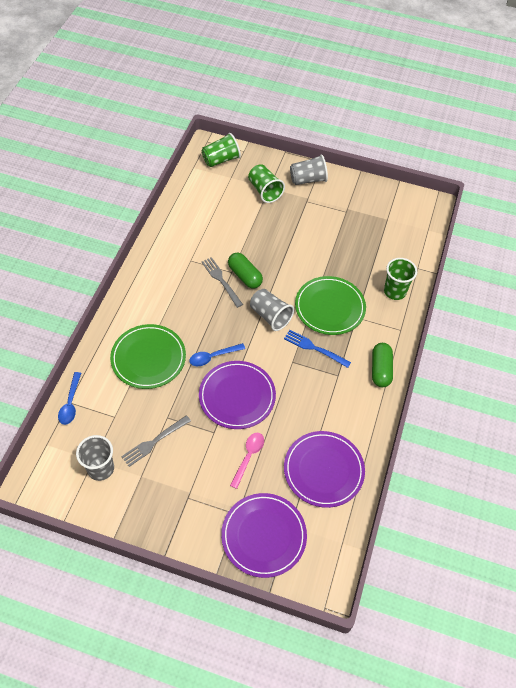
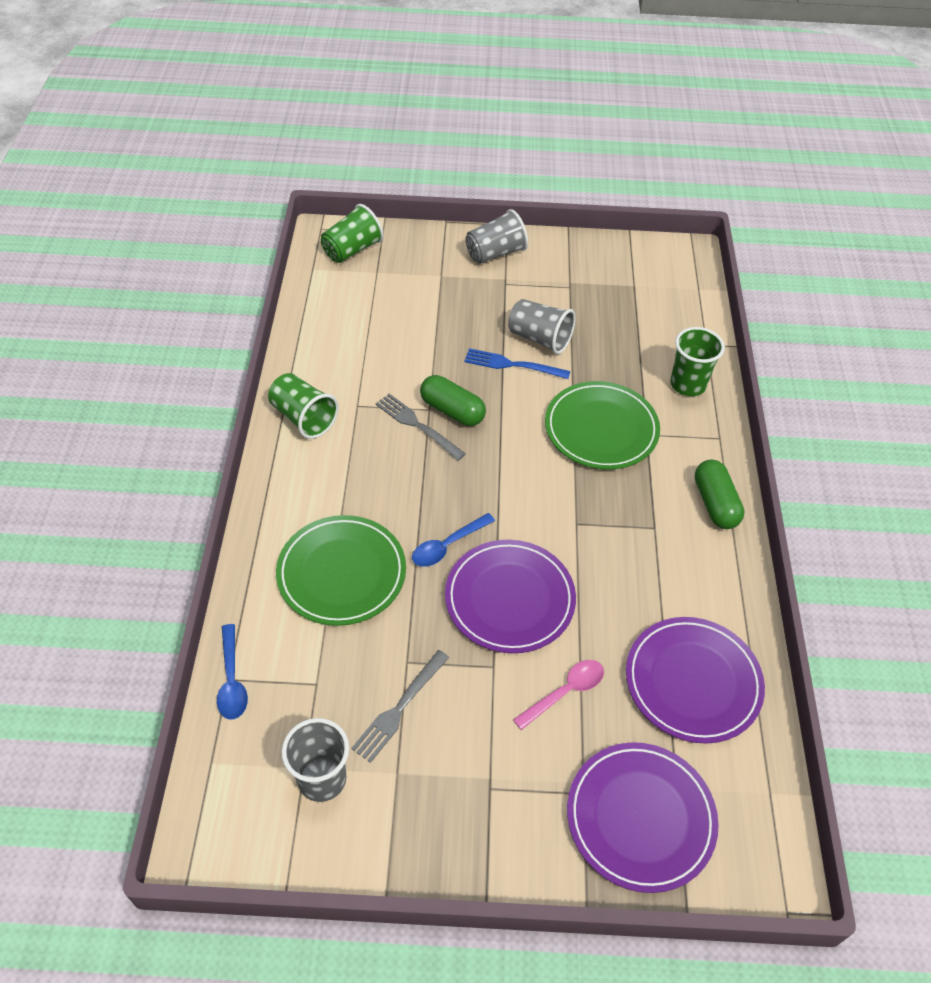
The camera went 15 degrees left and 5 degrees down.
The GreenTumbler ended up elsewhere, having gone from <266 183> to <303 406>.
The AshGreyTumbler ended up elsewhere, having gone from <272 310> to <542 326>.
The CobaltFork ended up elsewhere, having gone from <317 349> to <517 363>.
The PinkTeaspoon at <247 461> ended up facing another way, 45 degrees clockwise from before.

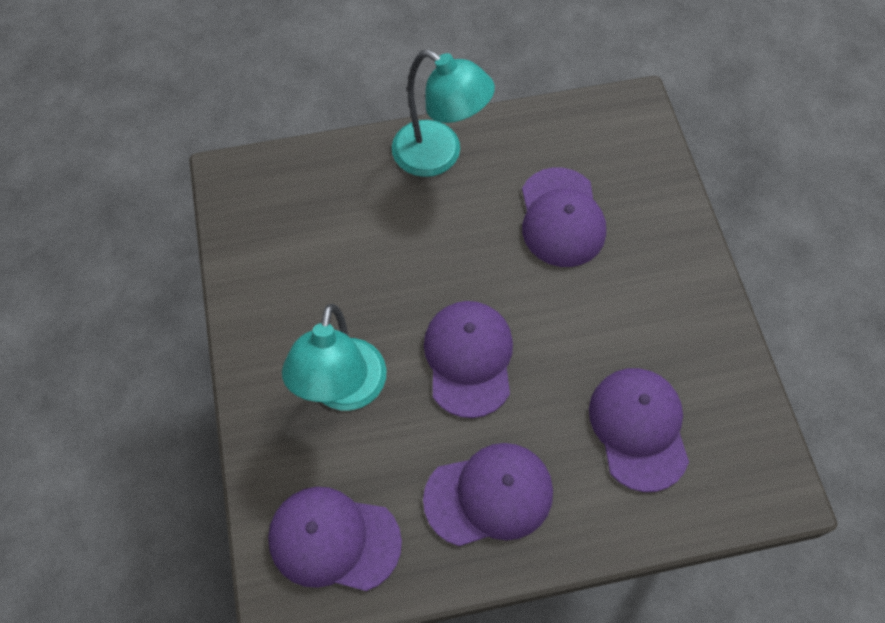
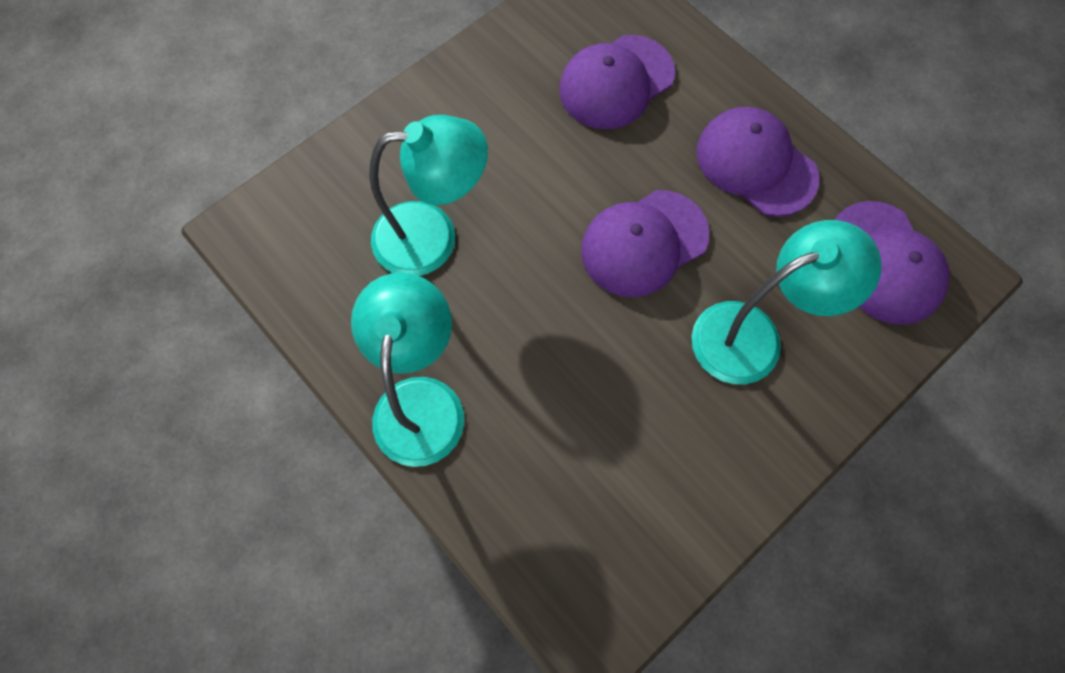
The camera went 120 degrees left and 5 degrees up.
Where the VioletCap stood at <564 217>, the TealDeskLamp came to stand at <428 195>.

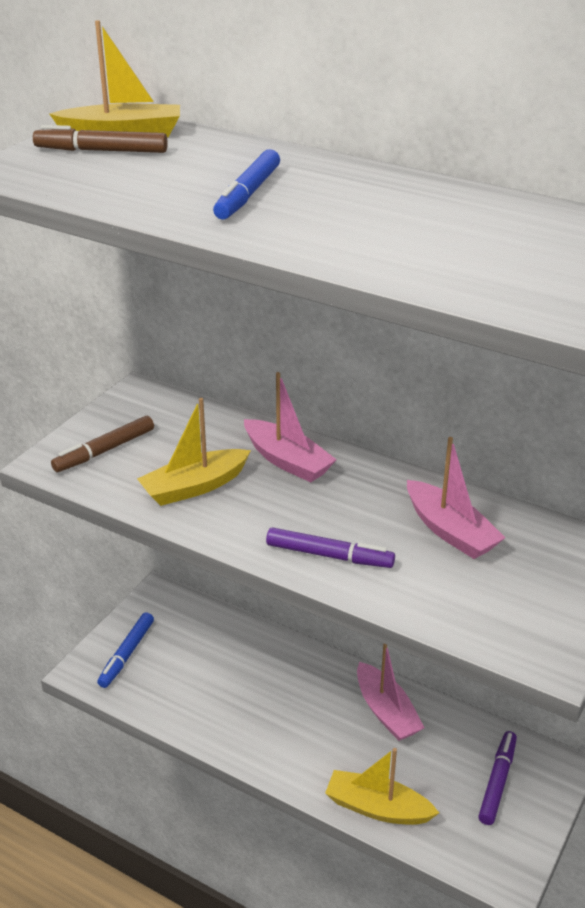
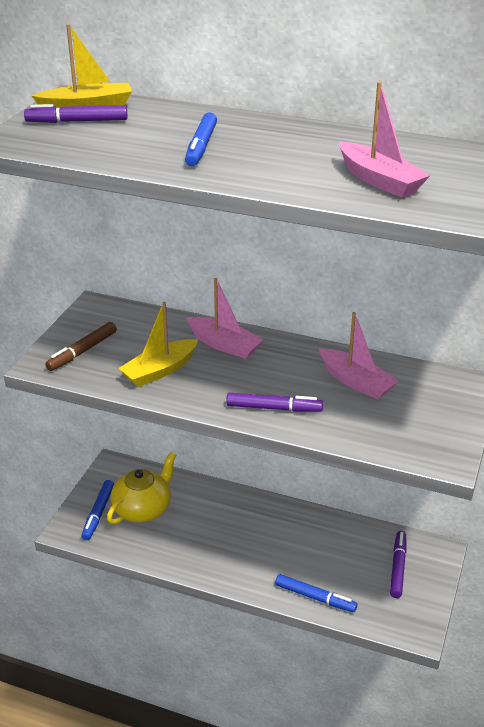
The camera went 10 degrees left and 0 degrees up.
The second view gained the YellowChinaTeapot at <141 488>.
The PinkBoat ended up elsewhere, having gone from <391 692> to <384 139>.
Where the YellowBoat stood at <382 786>, the CobaltMarkerPen came to stand at <316 593>.
What was the RussetMarkerPen at <100 139> turned into the VioletMarkerPen at <75 113>.

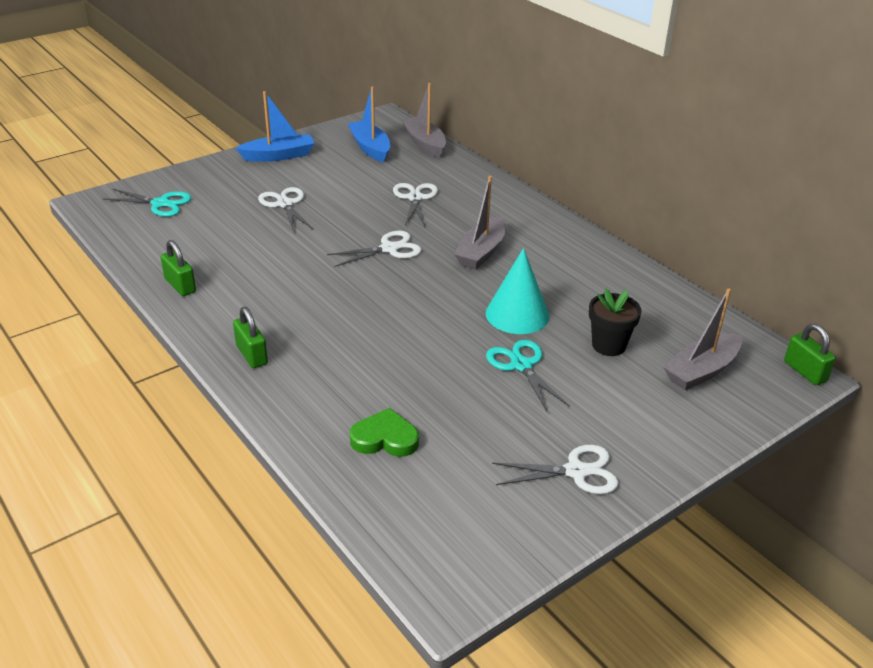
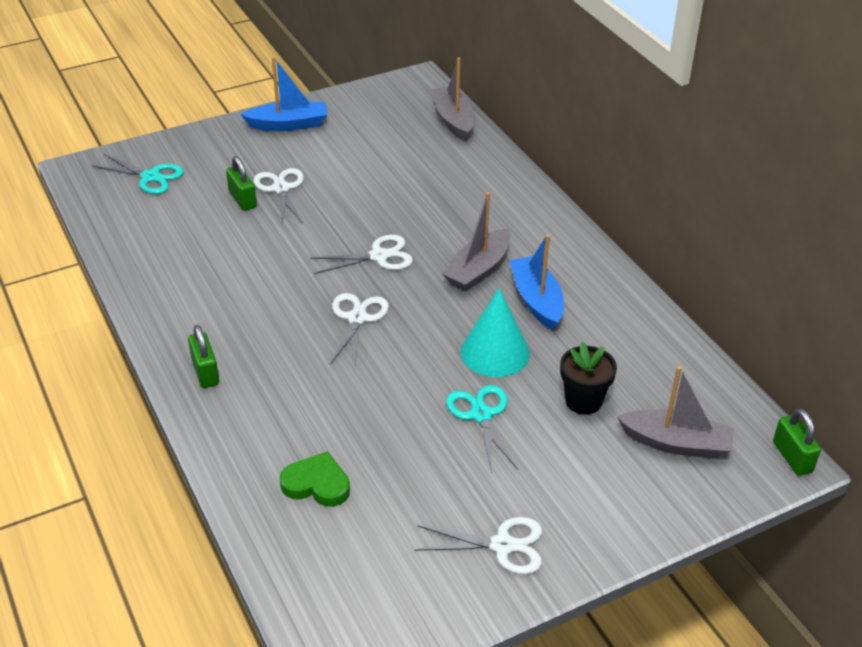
The camera went 10 degrees right and 5 degrees up.
The GreenLock ended up elsewhere, having gone from <178 268> to <241 183>.
The CobaltBoat ended up elsewhere, having gone from <369 125> to <537 282>.
The WhitePairOfScissors ended up elsewhere, having gone from <415 204> to <359 330>.
The AshGreyBoat at <702 340> ended up facing another way, 135 degrees counterclockwise from before.

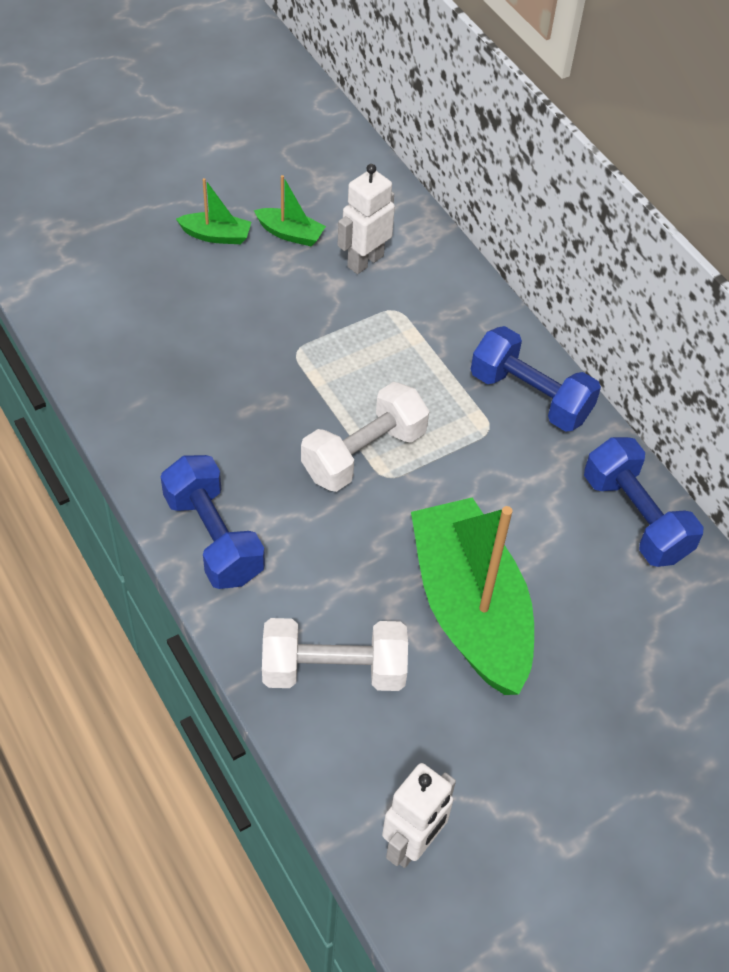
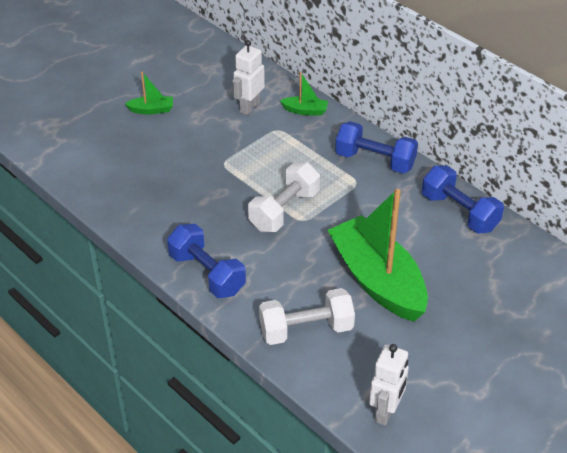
The camera went 10 degrees left and 10 degrees down.
The GreenBoat ended up elsewhere, having gone from <290 211> to <304 94>.

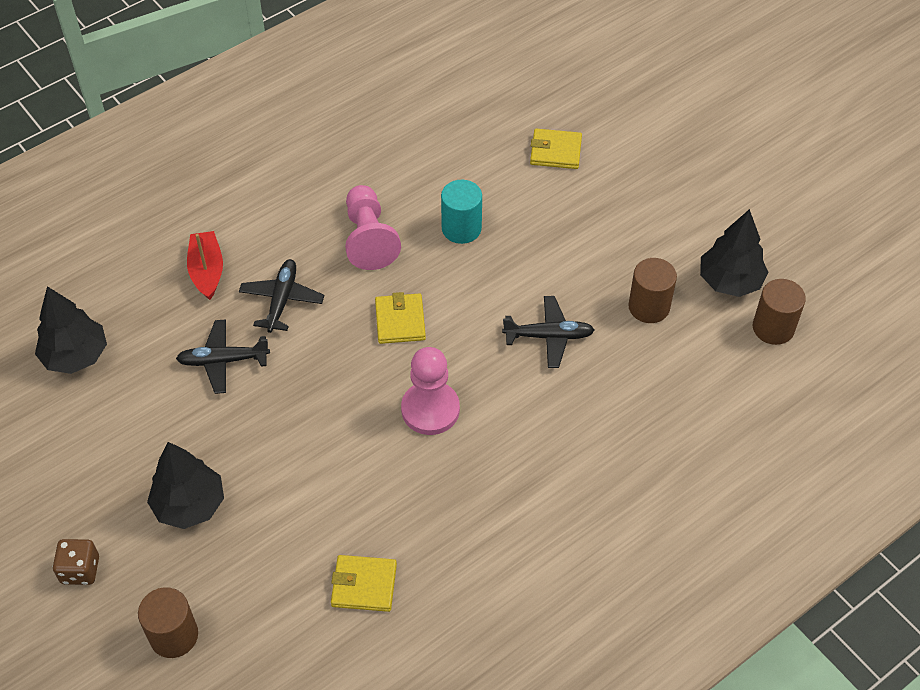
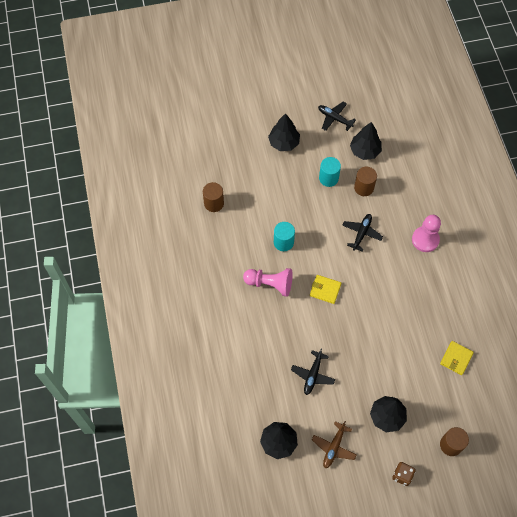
The camera went 65 degrees left and 10 degrees up.
The second view lost the ScarletBoat at <205 265>.
The second view lost the YellowWallet at <556 148>.
The second view gained the BlackTree at <284 132>.
The second view gained the RussetPlane at <334 444>.
The second view gained the TealCylinderShape at <330 172>.
The BlackPlane ended up elsewhere, having gone from <281 296> to <337 116>.
The PinkPawn ended up elsewhere, having gone from <430 391> to <426 233>.
The RussetCylinderShape ended up elsewhere, having gone from <779 312> to <213 197>.

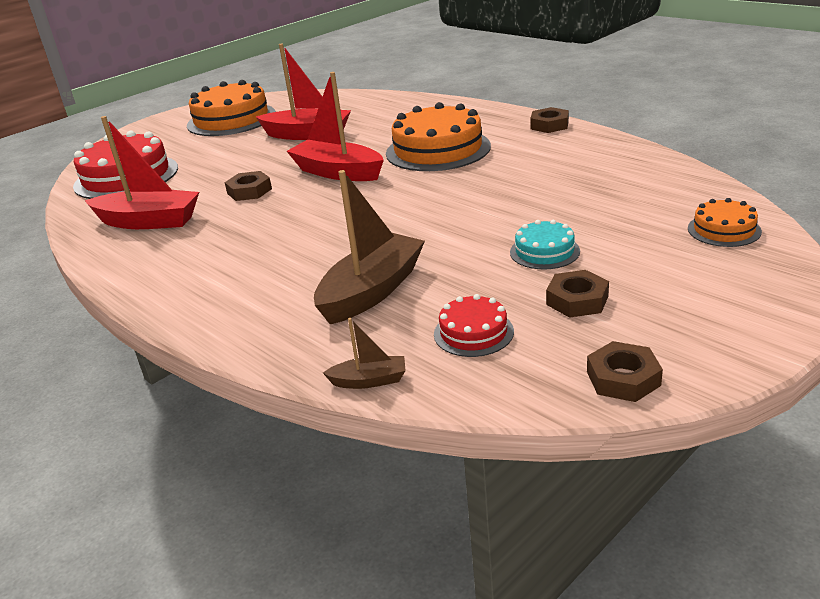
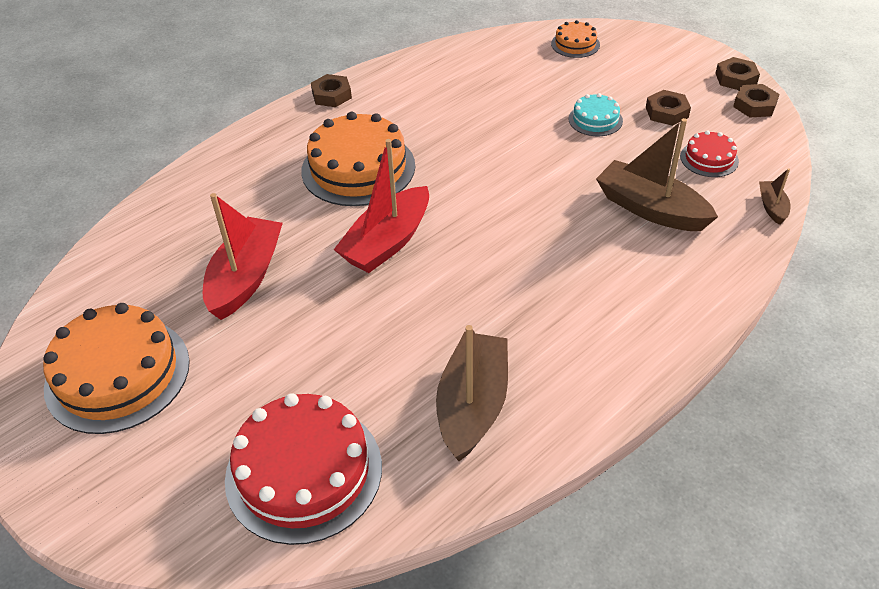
The camera went 90 degrees left and 15 degrees up.
The RussetHexagonNut ended up elsewhere, having gone from <248 186> to <737 73>.
What was the ScarletBoat at <142 172> turned into the RussetBoat at <472 393>.

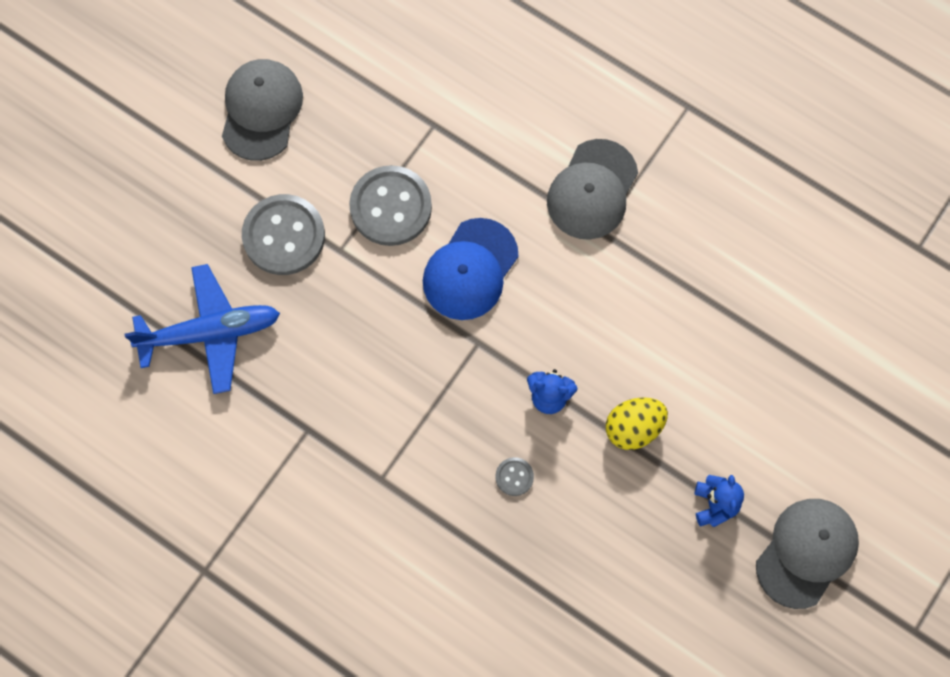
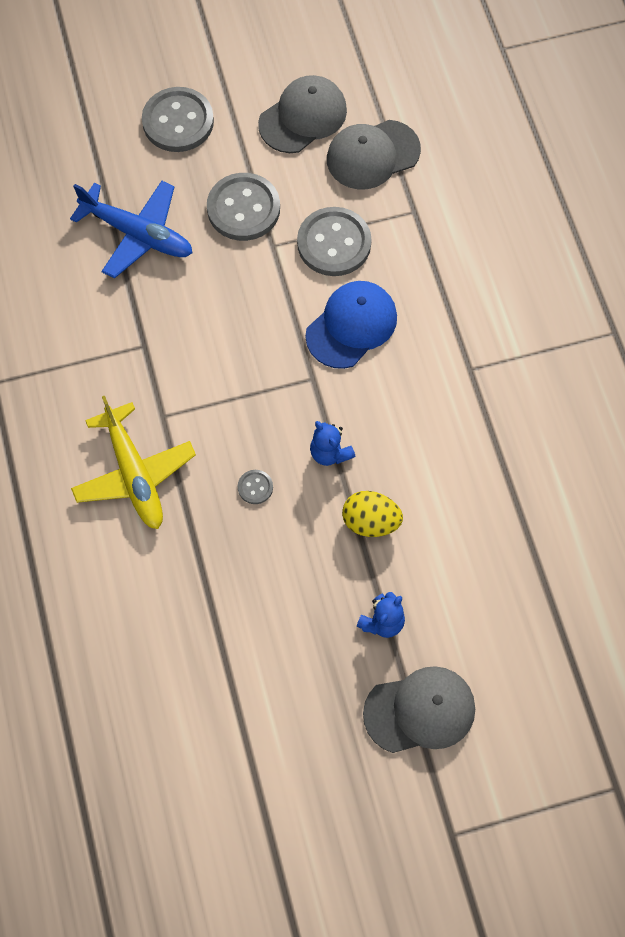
The camera went 40 degrees right and 5 degrees down.
The second view gained the YellowPlane at <133 462>.
The second view gained the AshGreyShirtButton at <178 119>.
The AshGreyCap ended up elsewhere, having gone from <592 189> to <374 154>.
The CobaltCap at <471 269> ended up facing another way, 150 degrees clockwise from before.

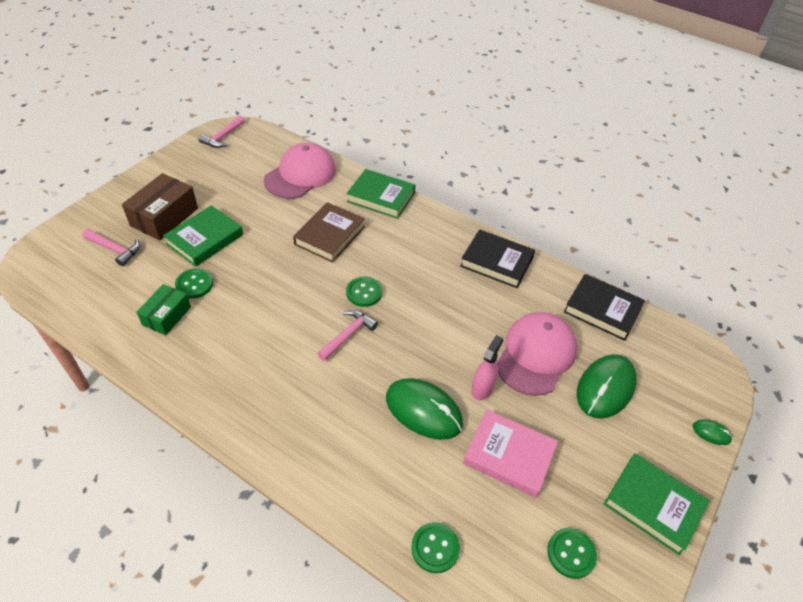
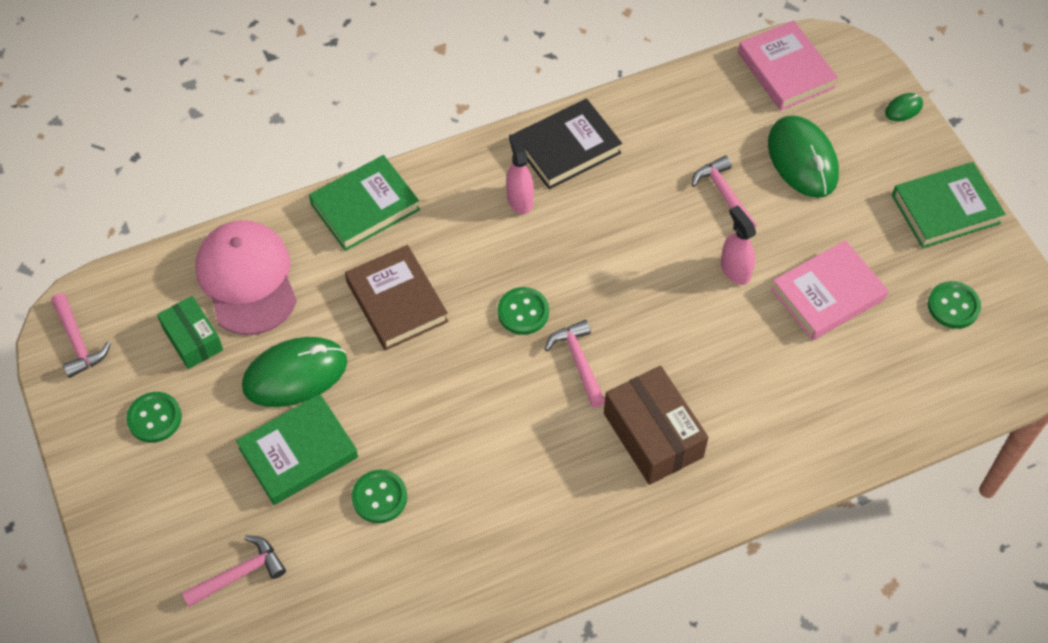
The camera went 55 degrees left and 10 degrees up.
The second view lost the BlackBook at <604 307>.
The second view gained the PinkSprayCleaner at <520 173>.
The second view gained the PinkBook at <788 65>.
The RussetPackage ended up elsewhere, having gone from <160 206> to <656 425>.
The GreenPackage ended up elsewhere, having gone from <163 309> to <190 332>.
The GreenMouse ended up elsewhere, having gone from <424 409> to <294 372>.
The GreenShirtButton ended up elsewhere, having gone from <435 547> to <154 417>.
Where the PinkCap stood at <536 354>, the PinkHammer came to stand at <724 192>.
The GreenBook at <203 236> ended up facing another way, 75 degrees clockwise from before.

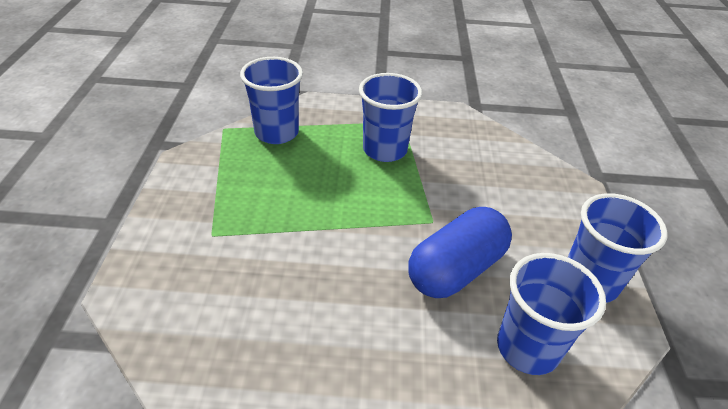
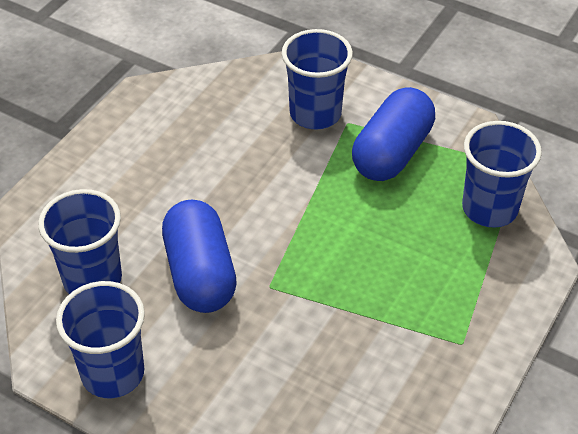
The camera went 120 degrees right and 5 degrees up.
The second view gained the CobaltPillShape at <393 134>.
The CobaltTumbler ended up elsewhere, having gone from <390 117> to <317 79>.

